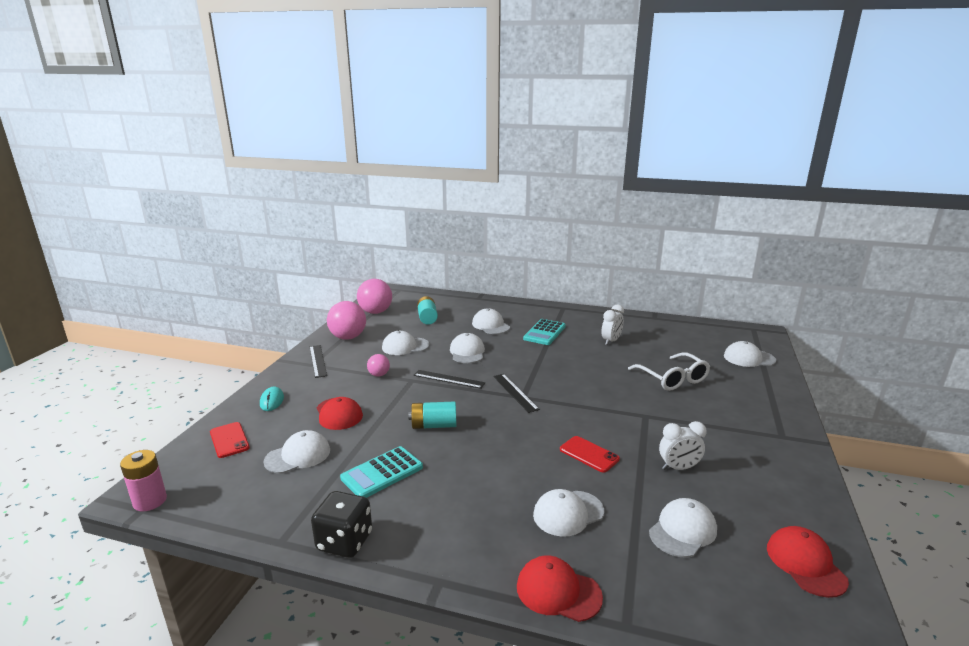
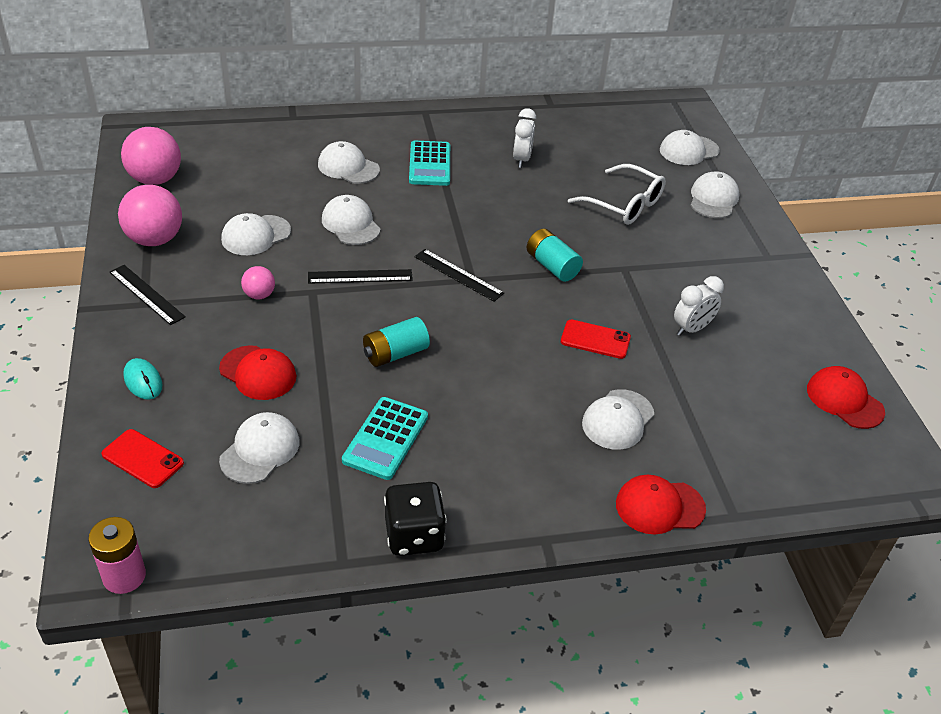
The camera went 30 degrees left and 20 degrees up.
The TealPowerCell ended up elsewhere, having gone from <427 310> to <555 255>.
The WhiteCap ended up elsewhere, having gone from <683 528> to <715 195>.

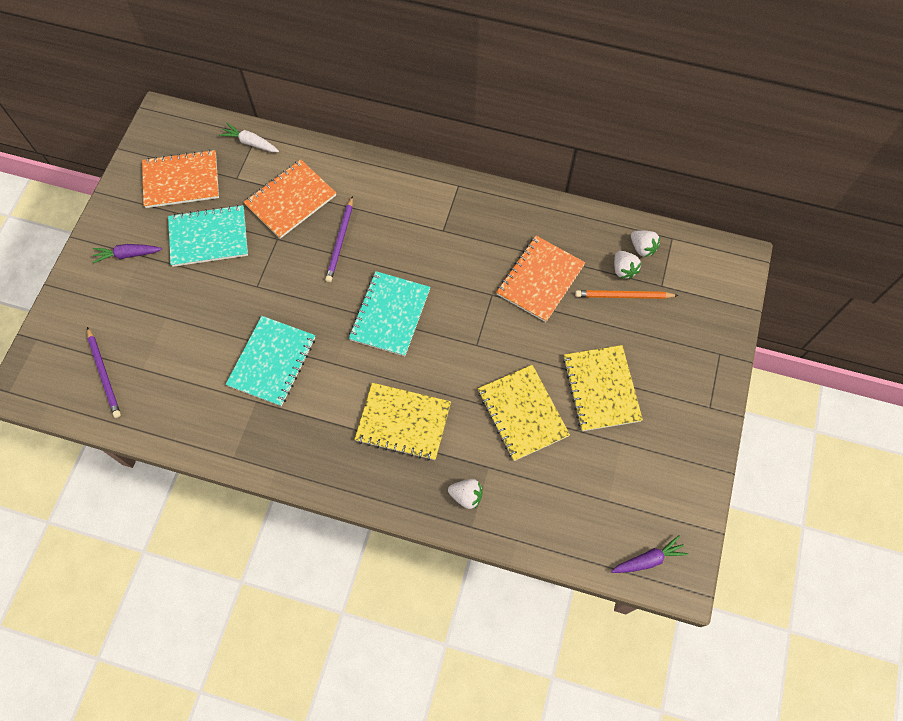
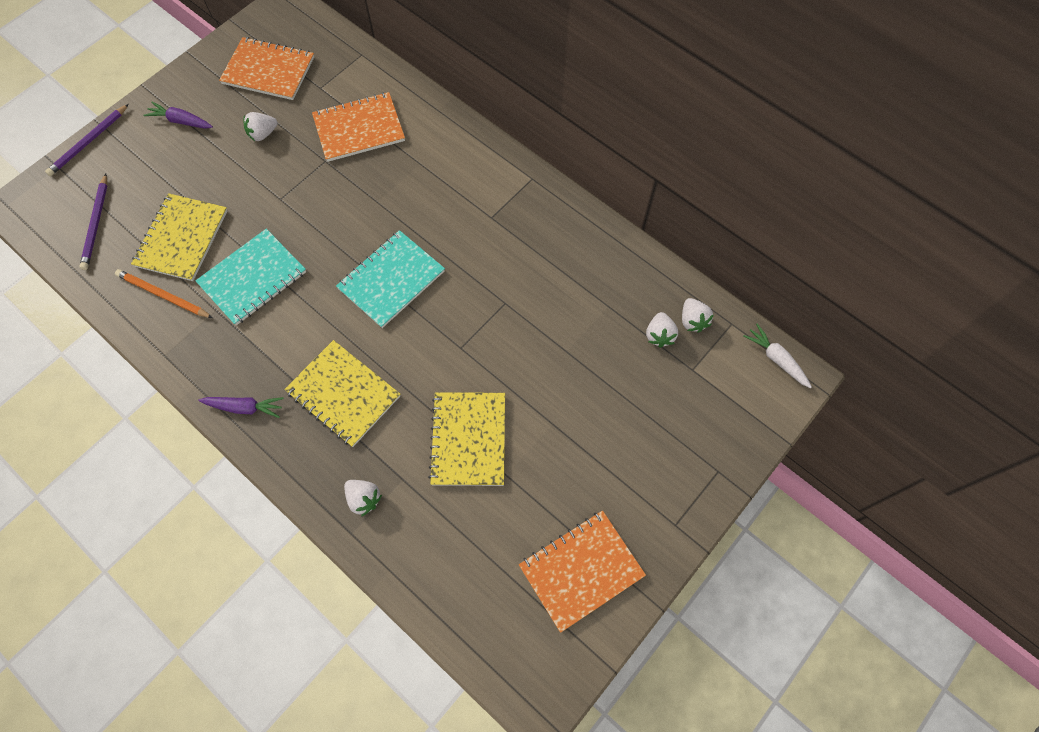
The camera went 25 degrees right and 0 degrees up.
The WhiteRootVegetable ended up elsewhere, having gone from <249 137> to <777 355>.
The VioletLeadPencil ended up elsewhere, having gone from <339 239> to <87 140>.
The BrightOrangeNotebook ended up elsewhere, having gone from <540 279> to <582 572>.
The YellowNotebook ended up elsewhere, having gone from <603 388> to <179 237>.
The BrightOrangeLeadPencil ended up elsewhere, having gone from <627 294> to <164 293>.
The VioletRootVegetable ended up elsewhere, having gone from <649 554> to <241 407>.
Where the TealNotebook stood at <208 236>, the WhiteStrawberry came to stand at <260 126>.

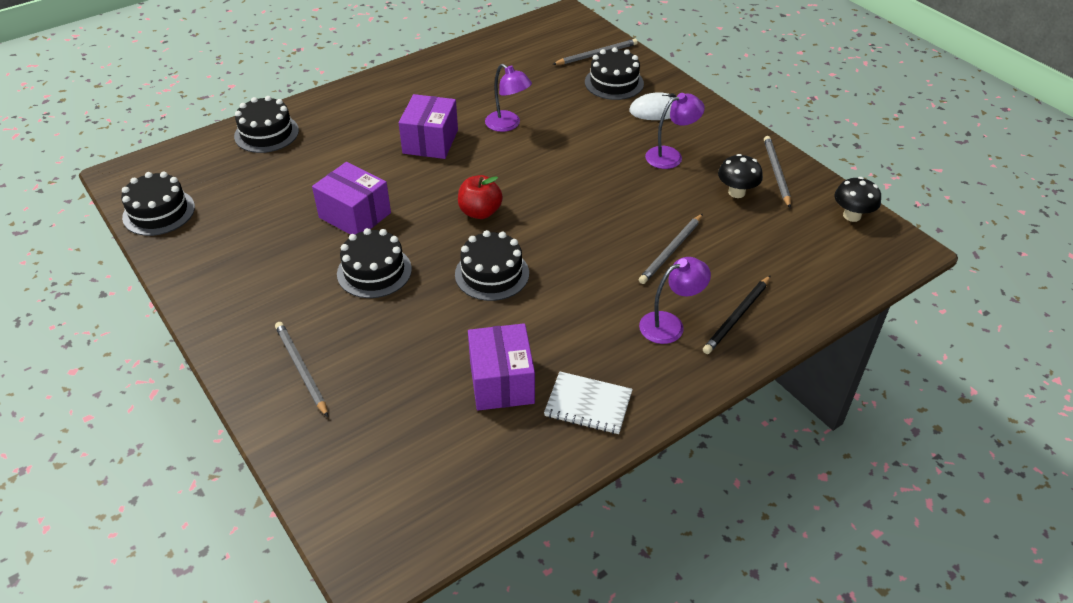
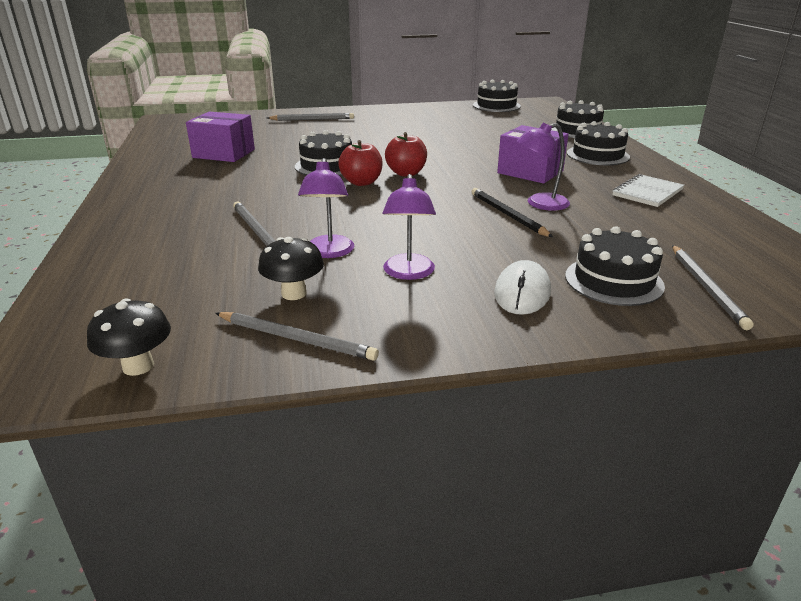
The camera went 115 degrees right and 15 degrees down.
The second view lost the VioletPackage at <351 198>.
The second view gained the ScarletAppleFruit at <360 163>.
The BlackCake ended up elsewhere, having gone from <374 263> to <598 143>.
The WhiteNotebook ended up elsewhere, having gone from <588 403> to <648 190>.
The VioletDeskLamp ended up elsewhere, having gone from <675 300> to <326 208>.
The BlackLeadPencil ended up elsewhere, having gone from <737 314> to <512 212>.

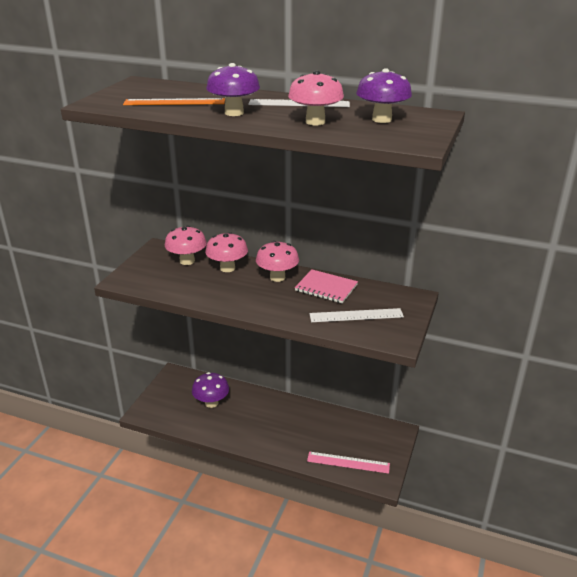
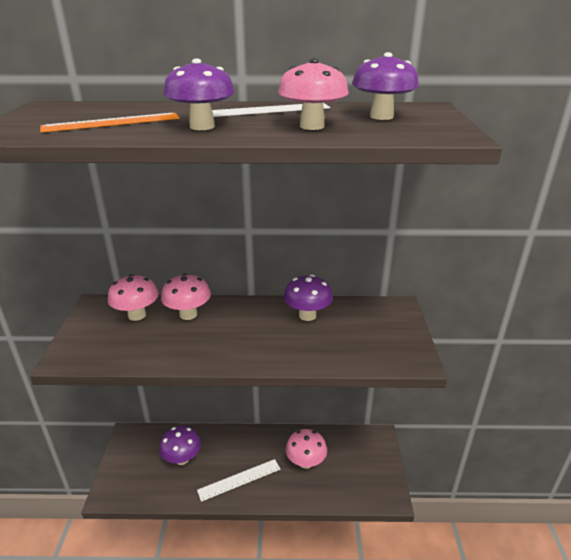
The camera went 20 degrees left and 0 degrees up.
The second view lost the PinkStraightedge at <348 462>.
The PinkToadstool ended up elsewhere, having gone from <277 261> to <306 449>.
The WhiteStraightedge ended up elsewhere, having gone from <356 315> to <238 480>.
Where the PinkNotebook stood at <326 286>, the VioletToadstool came to stand at <308 298>.

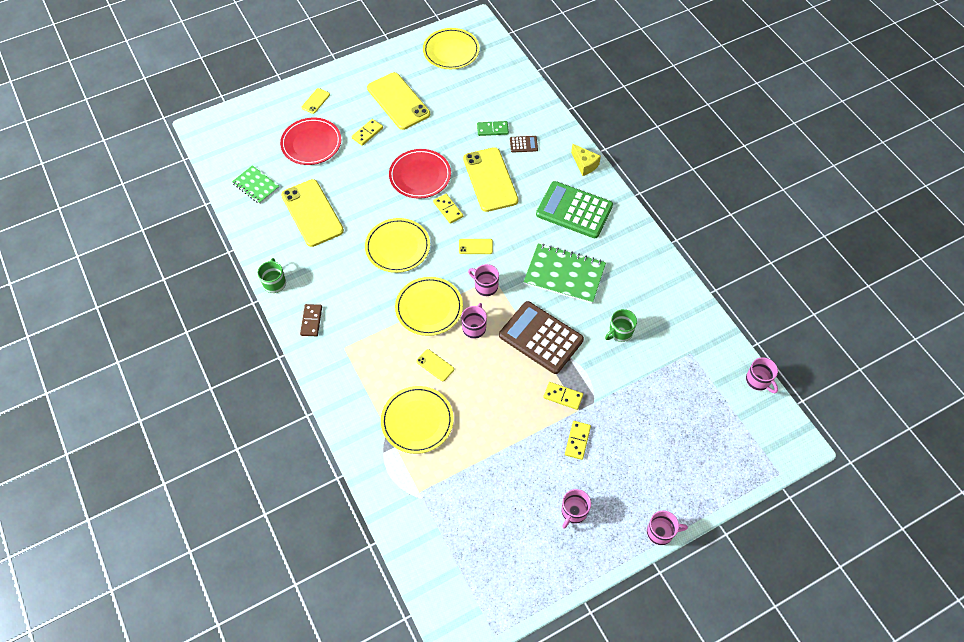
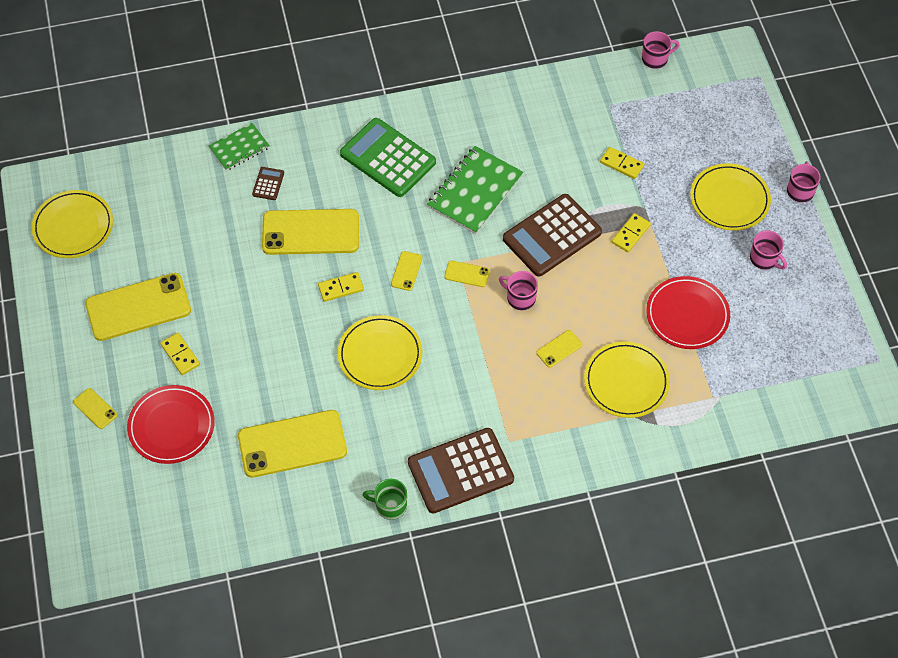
The camera went 75 degrees left and 0 degrees up.
The second view lost the GreenDominoTile at <493 128>.
The second view lost the YellowPieceOfCheese at <586 160>.
The second view lost the GreenMug at <621 325>.
The GreenNotebook ended up elsewhere, having gone from <256 184> to <239 147>.
The ScarletDinnerPlate ended up elsewhere, having gone from <420 174> to <688 312>.
The YellowDinnerPlate ended up elsewhere, having gone from <429 306> to <730 197>.
The YellowDominoTile ended up elsewhere, having gone from <578 440> to <622 163>.
Where the RussetDominoTile stood at <311 320>, the RussetCalculator came to stand at <461 471>.
Where the PinkMug stood at <483 280>, the YellowPhone came to stand at <467 273>.
The GreenCalculator at <574 209> ended up facing another way, 90 degrees clockwise from before.

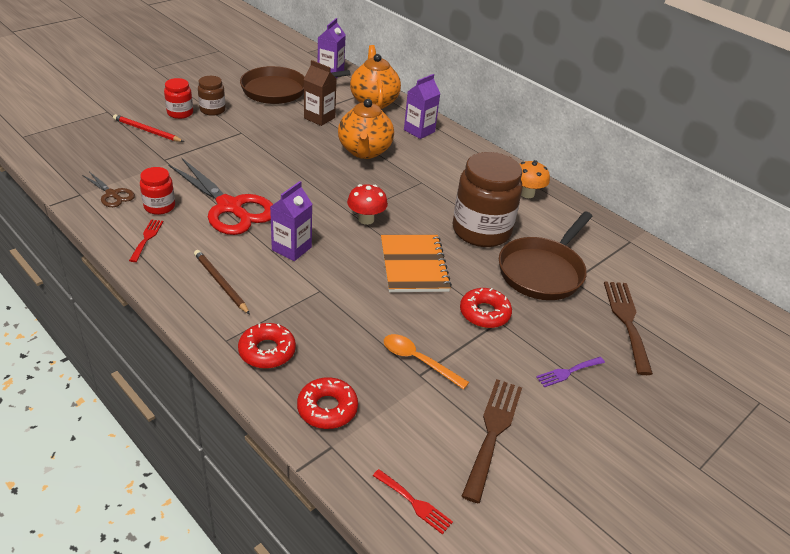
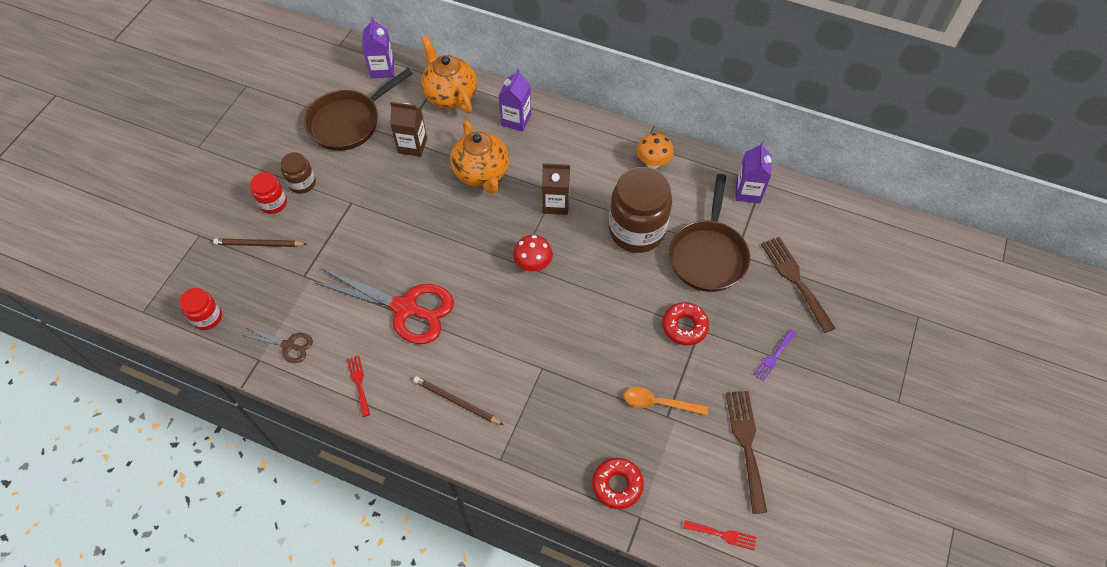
The camera went 20 degrees left and 20 degrees up.
The second view lost the ScarletDoughnut at <267 346>.
The second view lost the BrightOrangeNotebook at <416 263>.
The second view gained the RussetMilkCarton at <556 189>.
The ScarletPreserveJar ended up elsewhere, having gone from <157 191> to <201 309>.
The VioletMilkCarton ended up elsewhere, having gone from <291 221> to <753 172>.
What was the ScarletLeadPencil at <148 128> turned into the RussetLeadPencil at <259 242>.

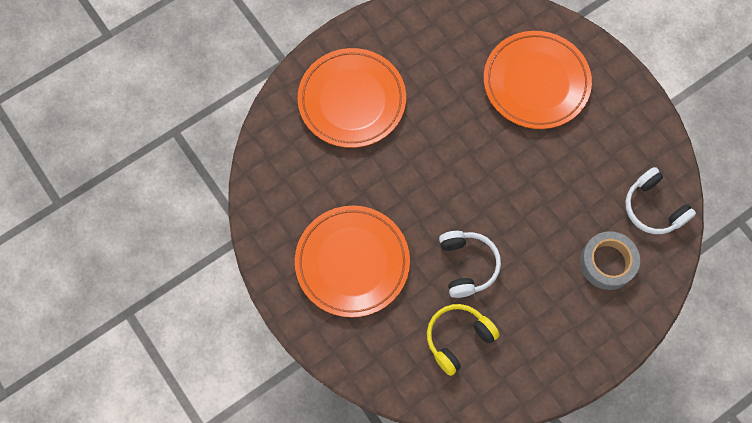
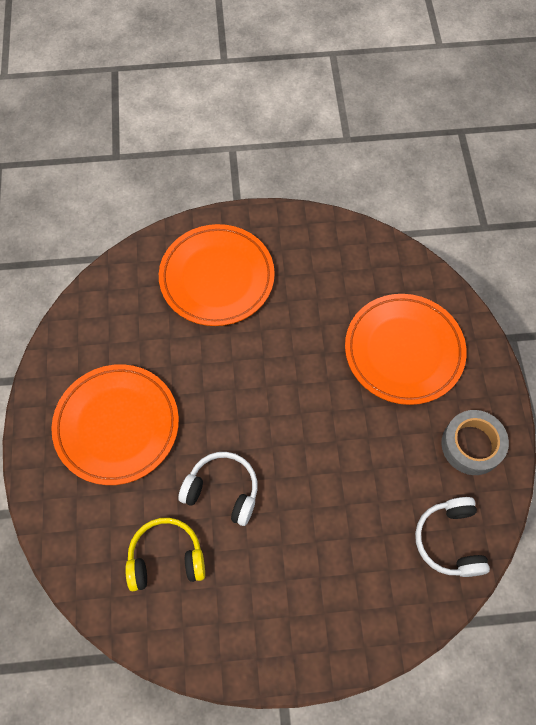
The camera went 30 degrees right and 5 degrees down.
The AshGreyRollOfTape ended up elsewhere, having gone from <610 260> to <475 442>.
The WhiteOverEarHeadphones at <470 264> ended up facing another way, 90 degrees counterclockwise from before.

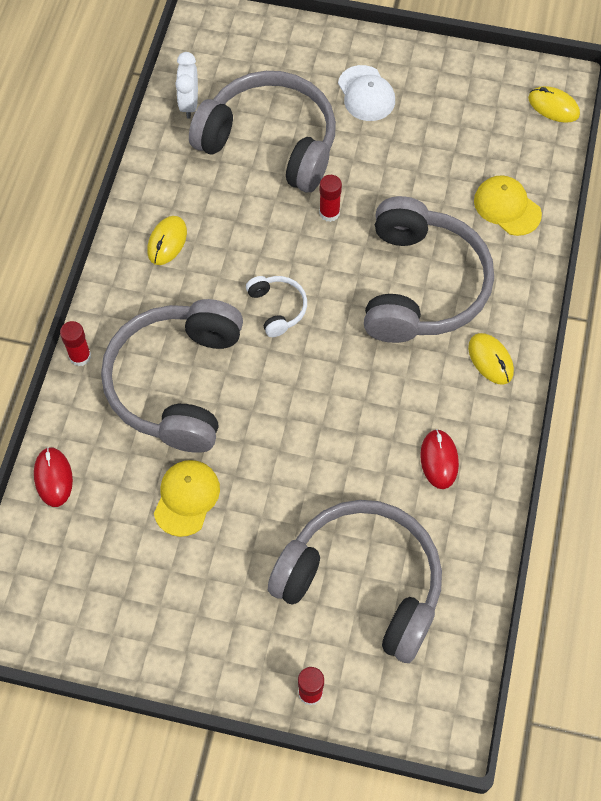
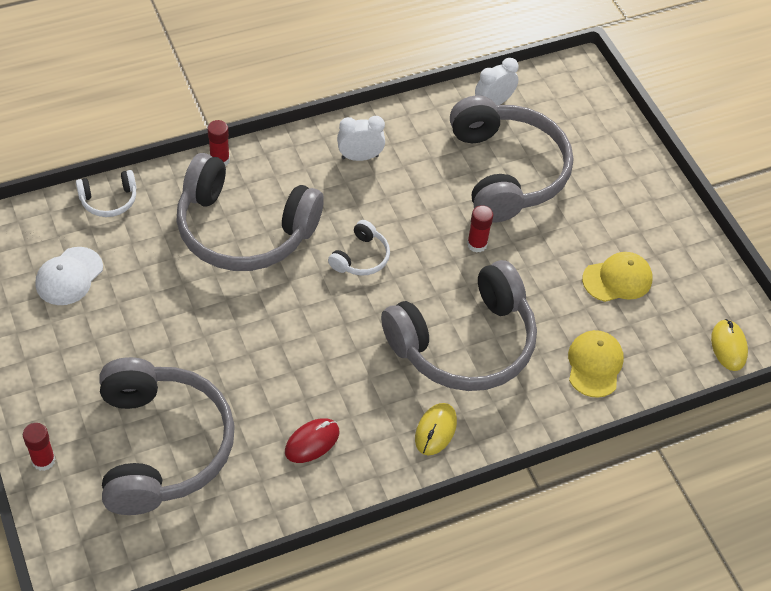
The camera went 50 degrees right and 10 degrees down.
The YellowCap ended up elsewhere, having gone from <187 498> to <617 277>.
The WhiteCap ended up elsewhere, having gone from <366 93> to <69 276>.
Where the ScarletMouse stood at <53 477>, the WhiteOverEarHeadphones came to stand at <106 193>.
Where the YellowMouse stood at <167 240>, the WhiteBedsideClock came to stand at <361 138>.
The AshGreyOverEarHeadphones at <172 376> ended up facing another way, 135 degrees counterclockwise from before.

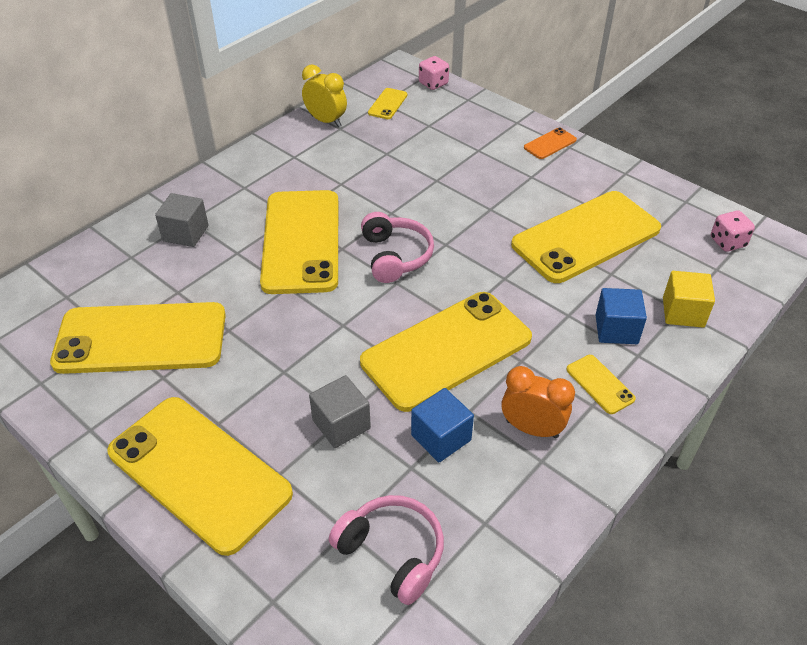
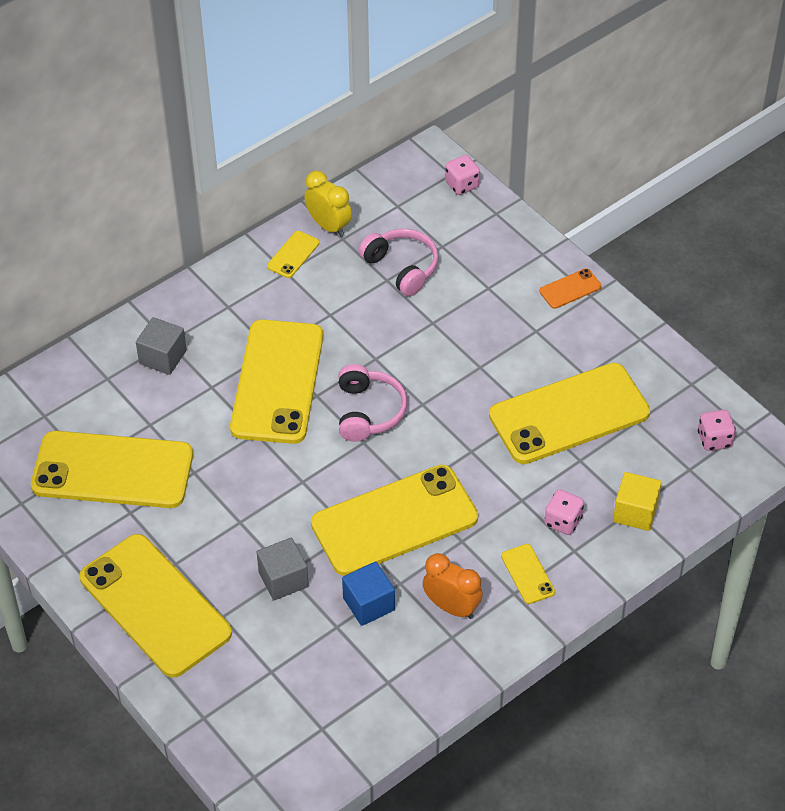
The camera went 10 degrees right and 5 degrees up.
The PinkOverEarHeadphones ended up elsewhere, having gone from <386 550> to <399 262>.
The YellowPhone ended up elsewhere, having gone from <387 103> to <293 254>.
Where the CobaltSolidCube stood at <621 316>, the PinkGameDie came to stand at <564 512>.

